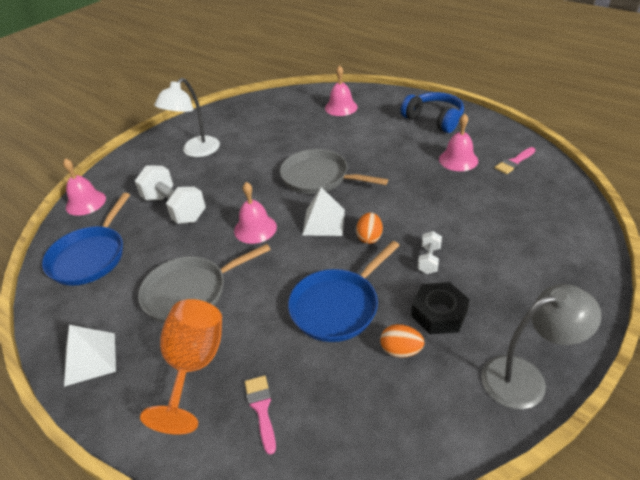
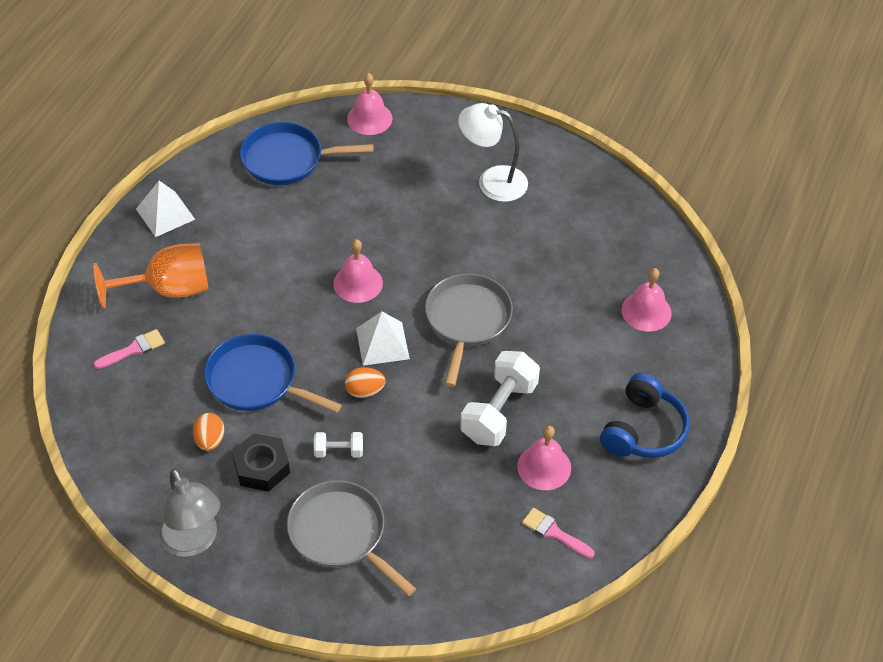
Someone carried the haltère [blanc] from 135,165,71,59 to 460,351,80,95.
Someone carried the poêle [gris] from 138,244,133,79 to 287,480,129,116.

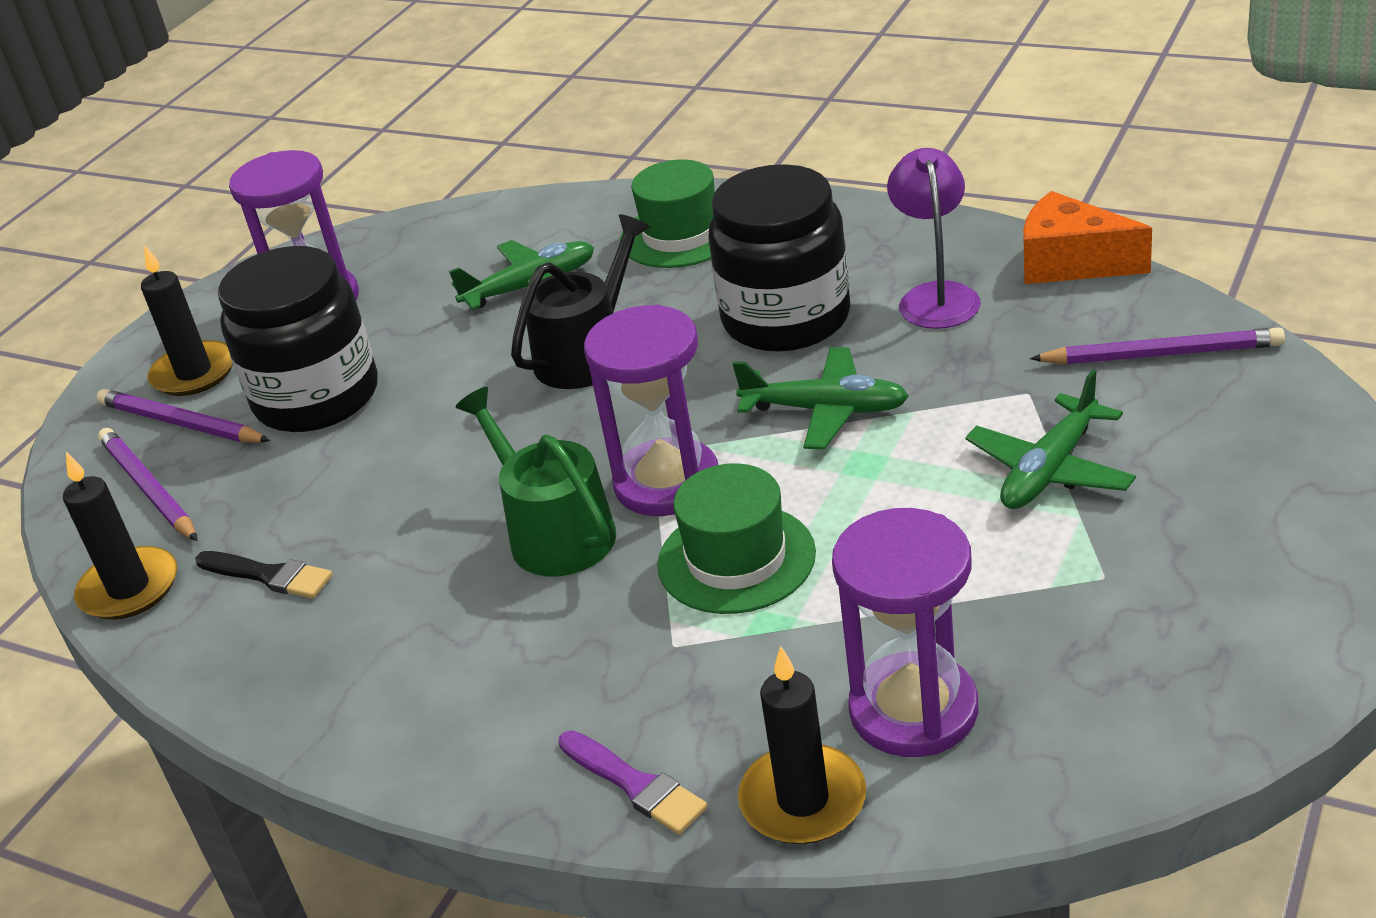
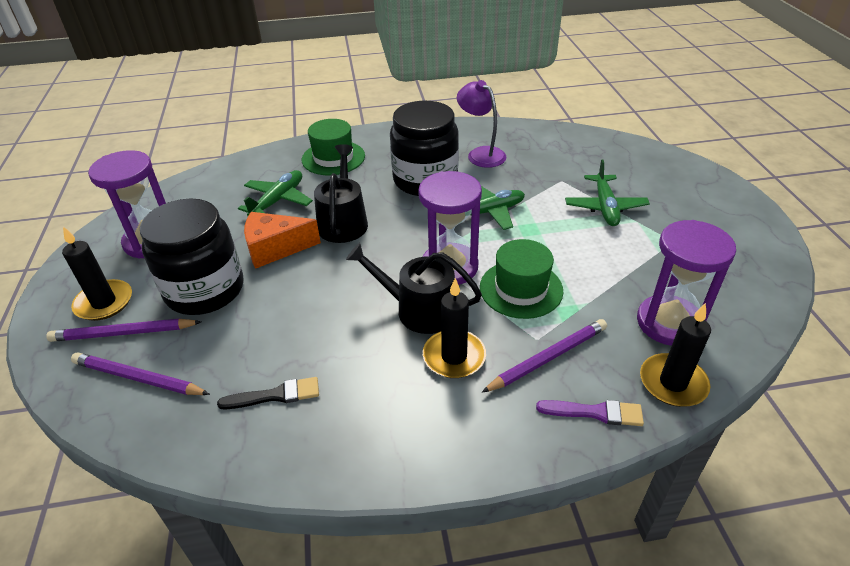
Someone carried the fromage [orange] from 1023,191,129,93 to 244,212,77,57.
Someone carried the crayon [violet] from 1030,327,255,38 to 482,319,125,74.
Someone repainted the arrosoir [vert] at 455,387,161,190, which became the arrosoir [noir] at 346,243,136,91.
Someone carried the bougie [noir] from 63,452,114,168 to 423,278,63,100.

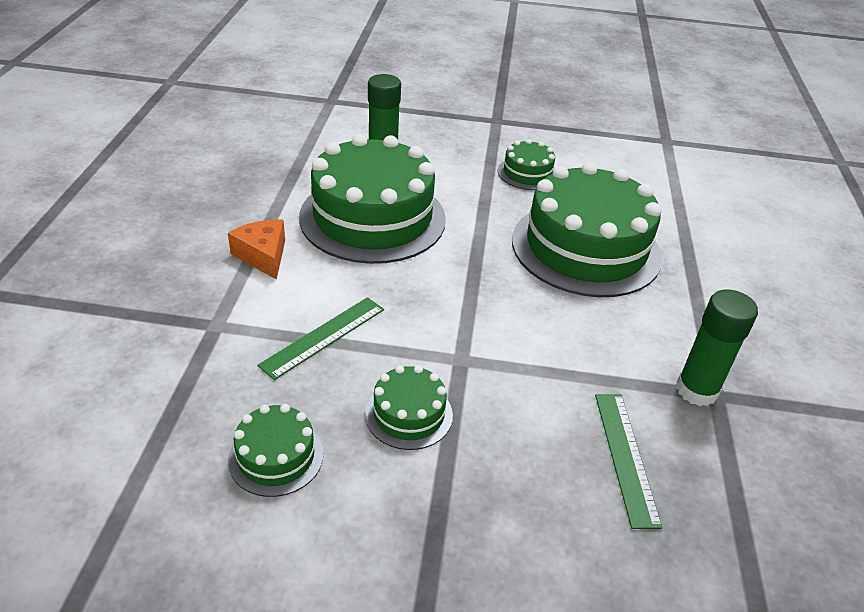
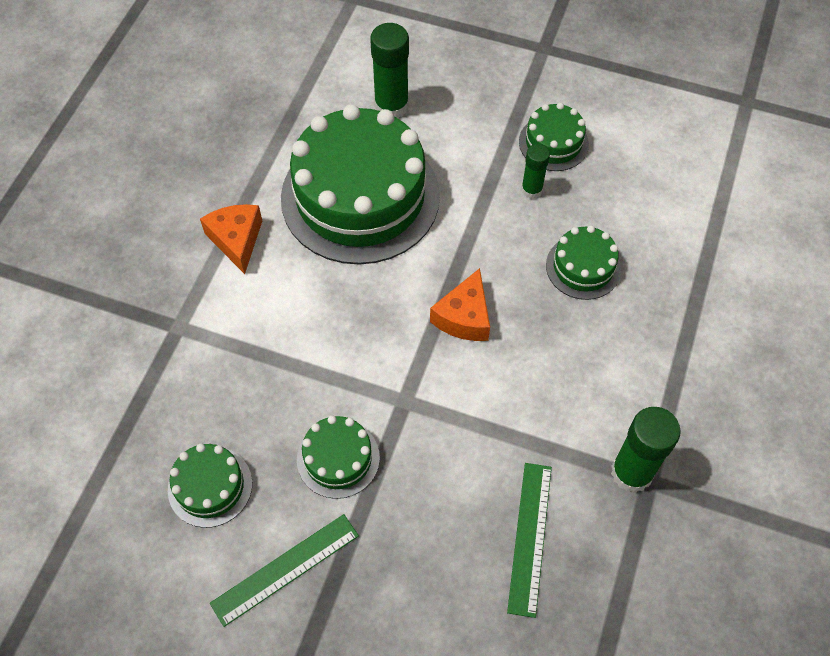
Someone scaled the gâteau [vert] at 512,162,150,135 by 0.45.
Someone carried the règle [vert] from 257,297,127,83 to 210,514,149,113.
Someone put down the bâton de colle [vert] at 521,144,29,55.
Someone put down the fromage [orange] at 430,268,60,73.

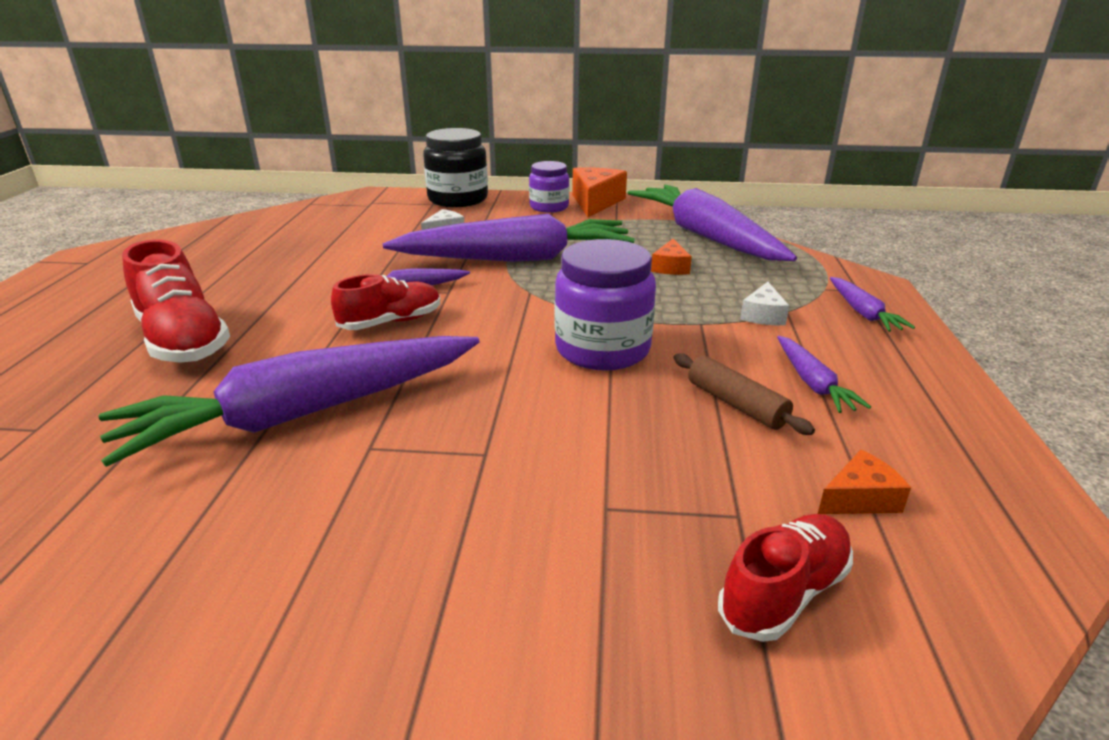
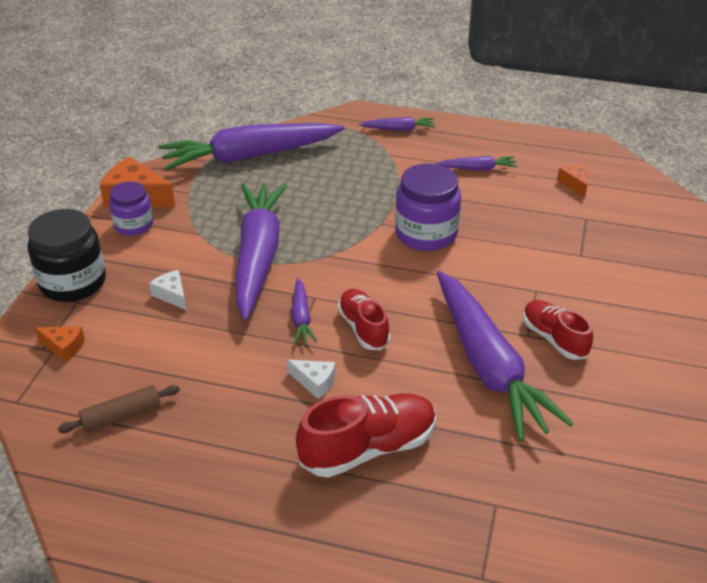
Someone carried the fromage [orange] from 651,239,41,36 to 35,326,50,37.
Someone carried the fromage [blanc] from 740,282,49,43 to 287,360,48,39.
Someone carried the rouleau à pâtisserie [marron] from 674,353,141,82 to 58,385,122,48.
Someone carried the chaussure [rouge] from 718,514,135,128 to 523,300,70,60.

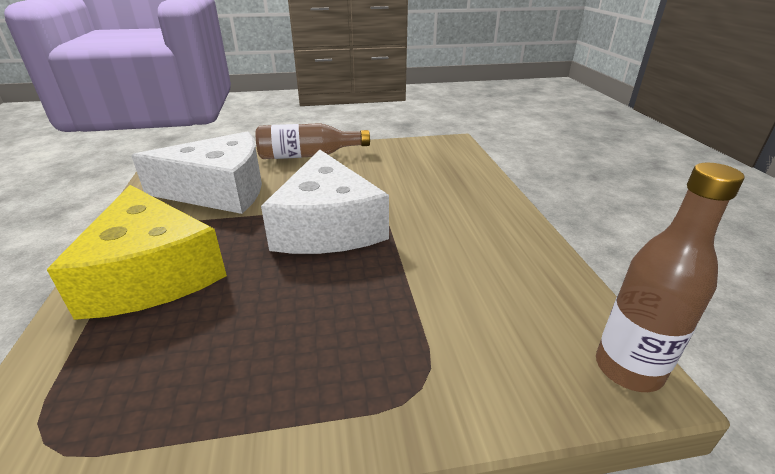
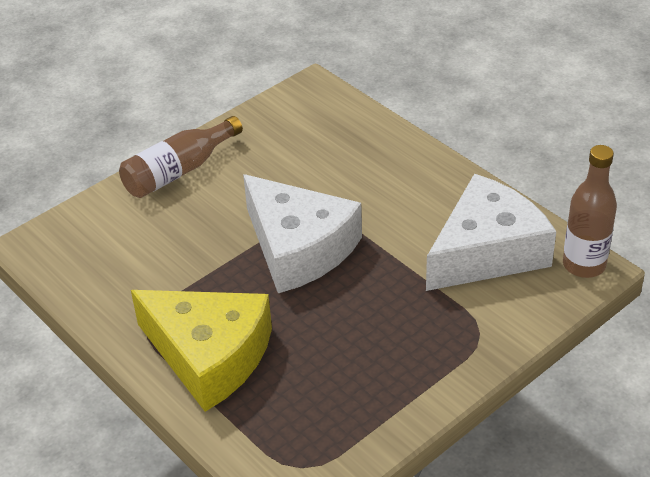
Someone carried the fromage [blanc] from 131,131,131,83 to 426,174,130,117.

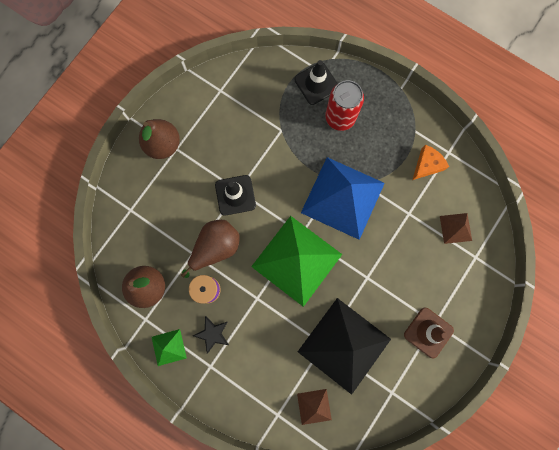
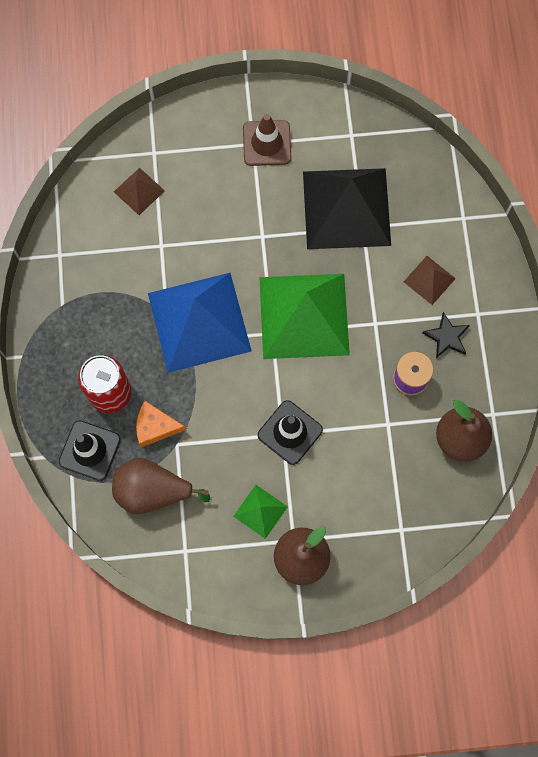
Someone carried the fromage [orange] from 412,145,37,35 to 136,401,50,46.
Someone carried the poire [marron] from 181,220,59,58 to 112,458,98,56.
Someone carried the pyramide [vert] from 152,329,35,37 to 233,485,55,54.
Someone carried the pyramide [marron] from 297,389,35,36 to 404,256,52,49.

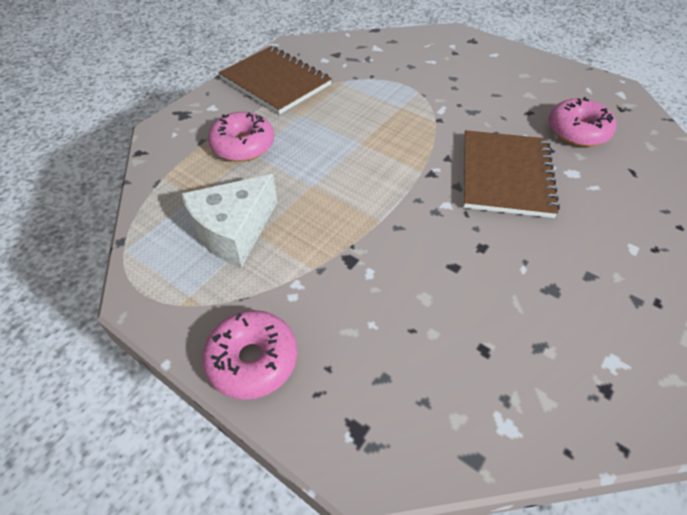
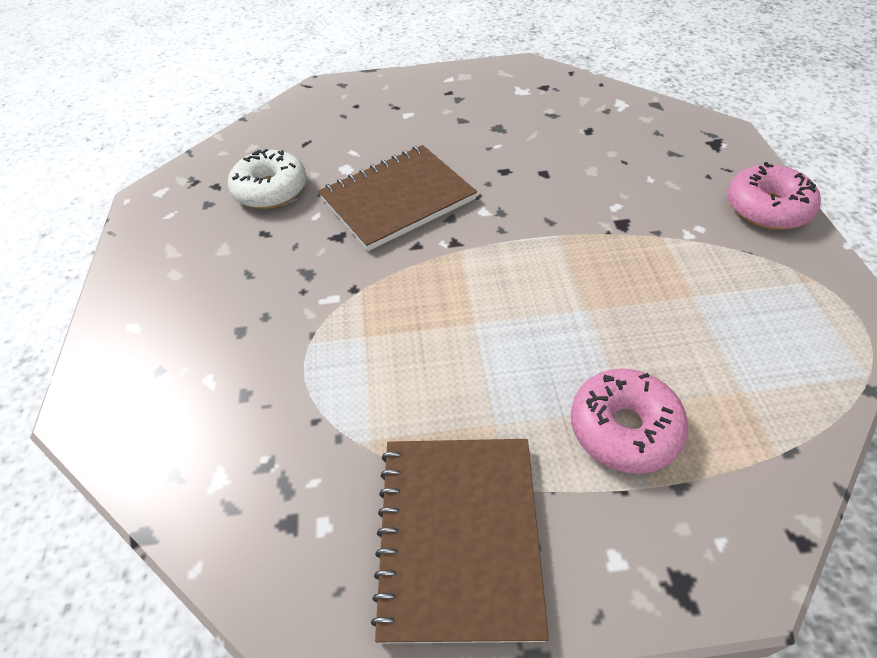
Someone repainted the beignet [rose] at 548,97,68,50, which became the beignet [blanc] at 228,149,79,60.
Someone took away the fromage [blanc] at 181,174,96,93.

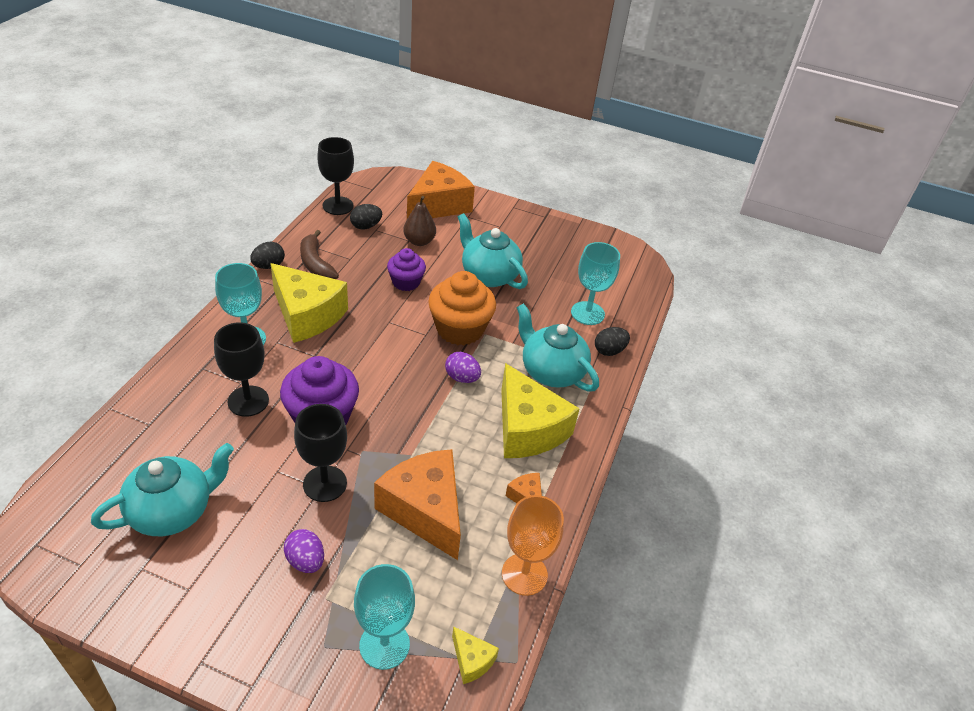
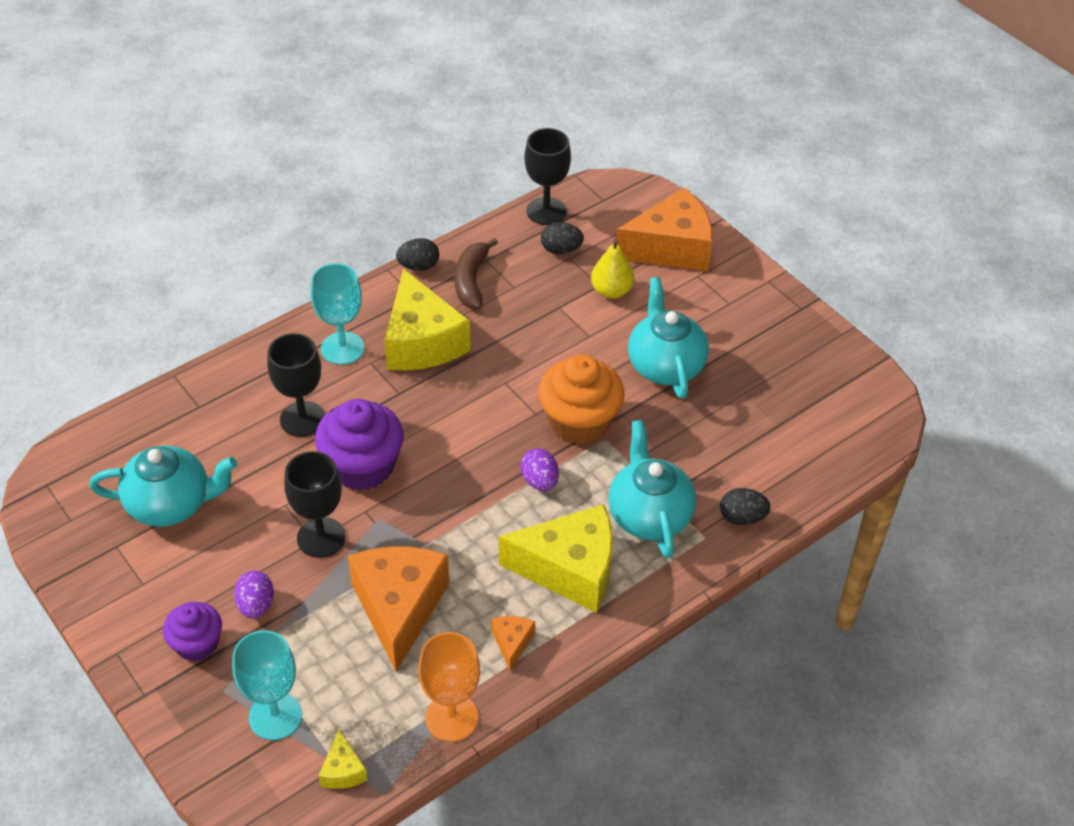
Someone repainted the poire [marron] at 403,196,33,50, which became the poire [jaune] at 591,239,43,60.
Someone took away the verre à pied [turquoise] at 571,242,49,83.
Someone carried the muffin [violet] from 387,248,39,43 to 163,602,59,60.
Someone rotated the fromage [jaune] at 501,363,79,95 by 90 degrees counterclockwise.

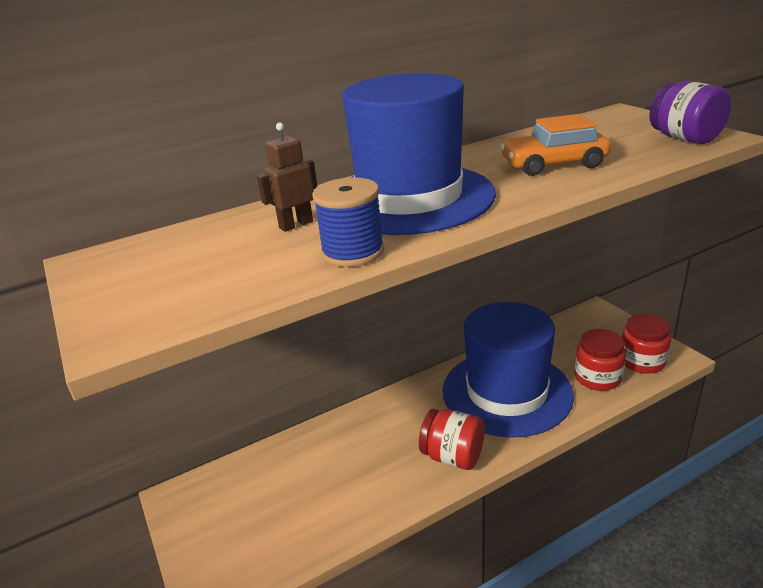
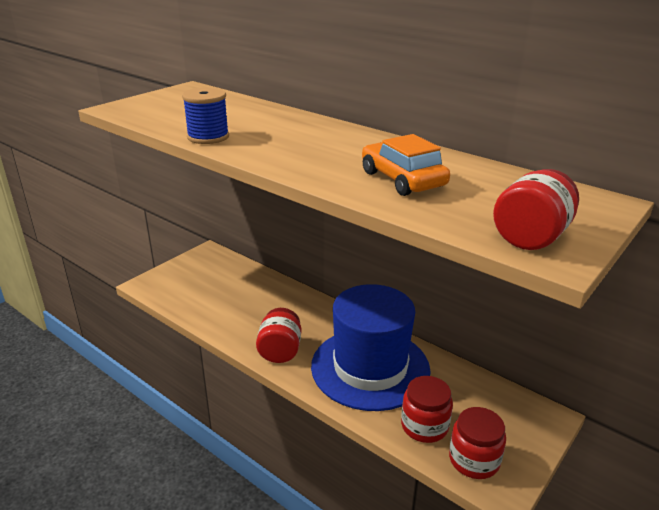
Someone took away the chapeau [bleu] at 342,73,154,162.
Someone repainted the bocal [violet] at 649,81,82,63, which became the bocal [rouge] at 493,169,86,81.
Someone took away the robot [marron] at 257,123,60,109.

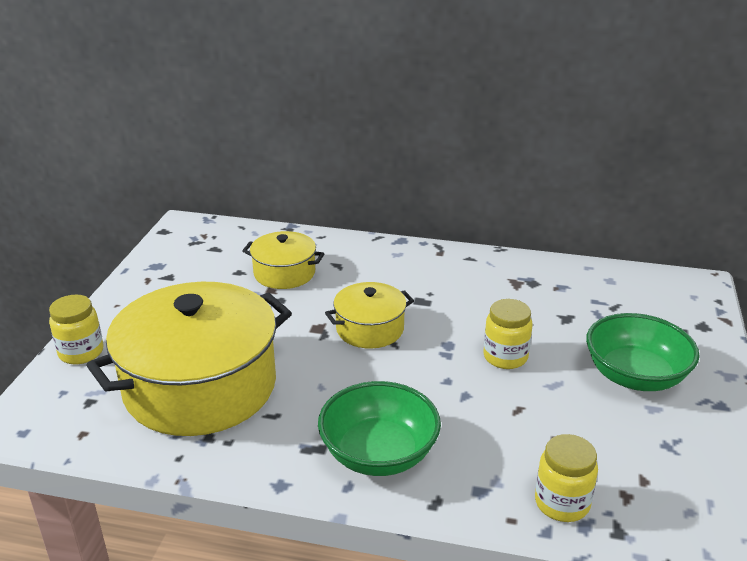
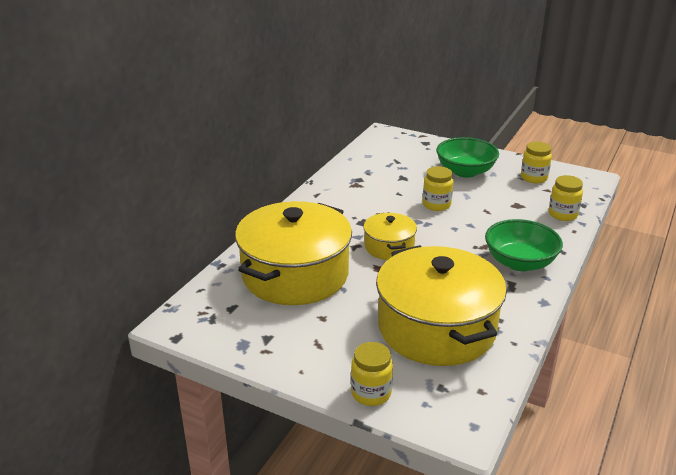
Someone scaled the marmite [jaune] at 242,231,82,58 by 2.03.
Someone put down the bocal [jaune] at 521,141,31,42.

